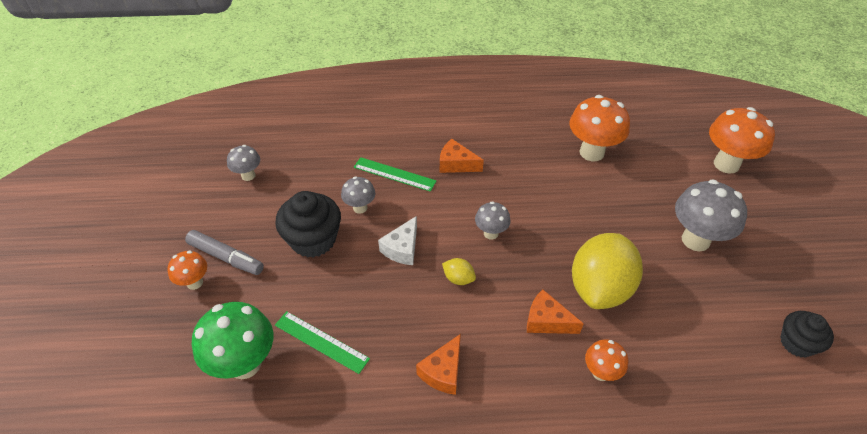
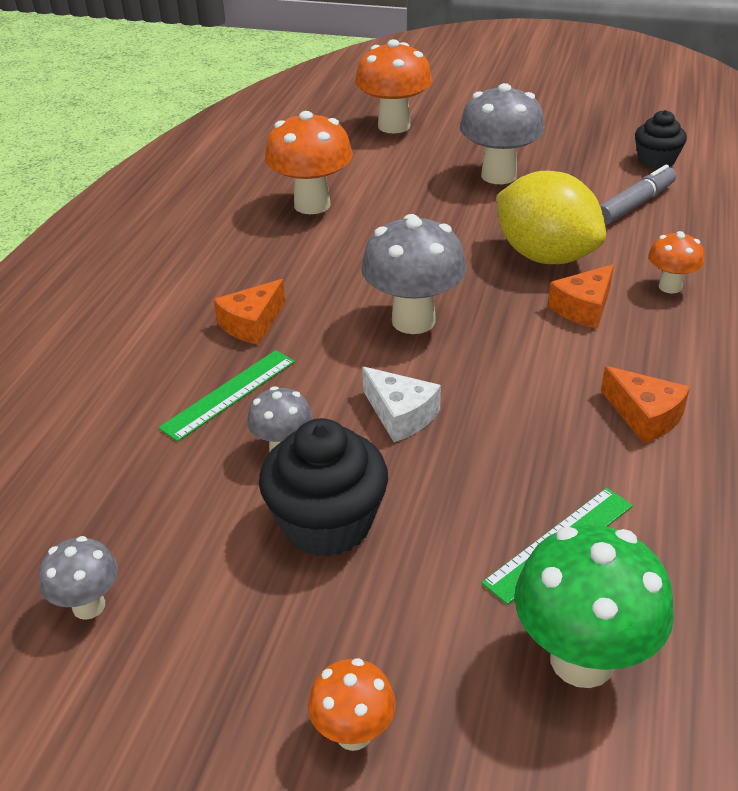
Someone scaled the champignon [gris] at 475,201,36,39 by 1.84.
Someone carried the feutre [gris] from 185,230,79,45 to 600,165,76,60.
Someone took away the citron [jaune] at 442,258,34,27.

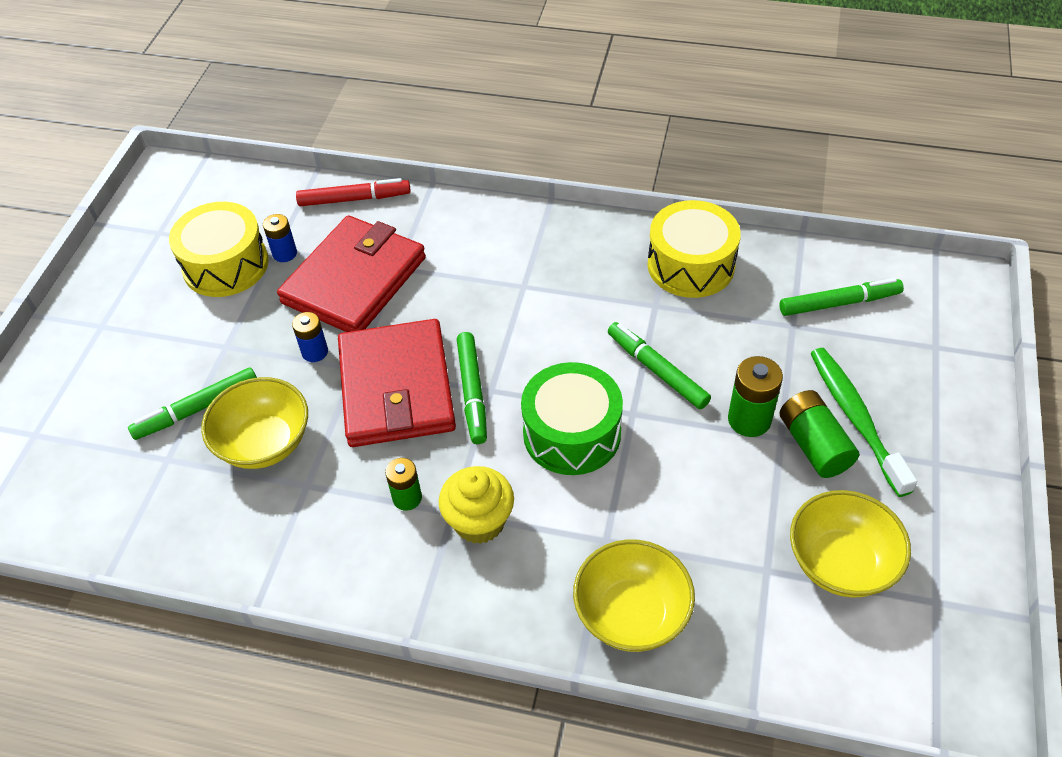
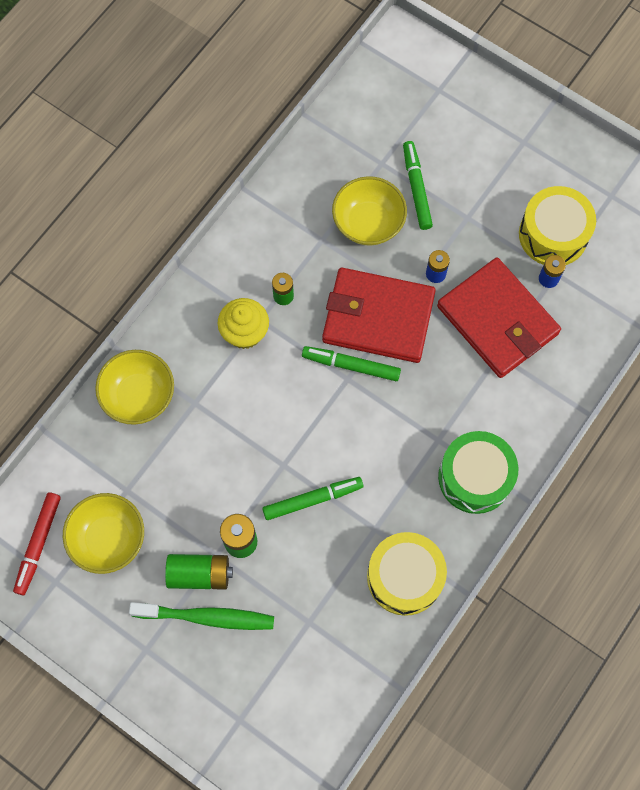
Someone carried the feutre [rouge] from 296,178,115,28 to 13,492,48,103.
Someone took away the feutre [vert] at 779,278,125,38.
Someone carried the tambour [vert] from 521,362,102,113 to 438,431,81,83.

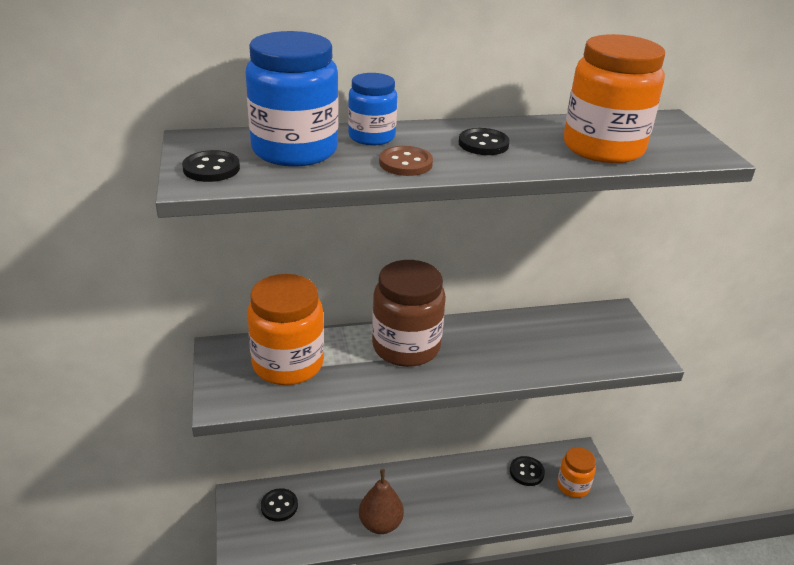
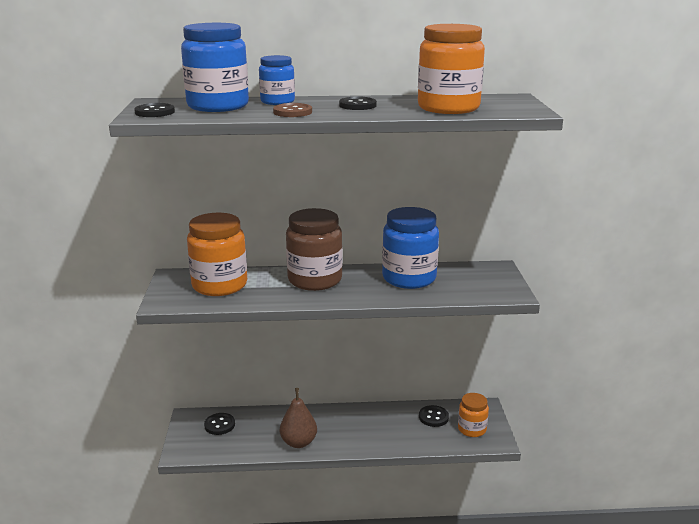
Someone put down the bocal [bleu] at 382,207,57,82.

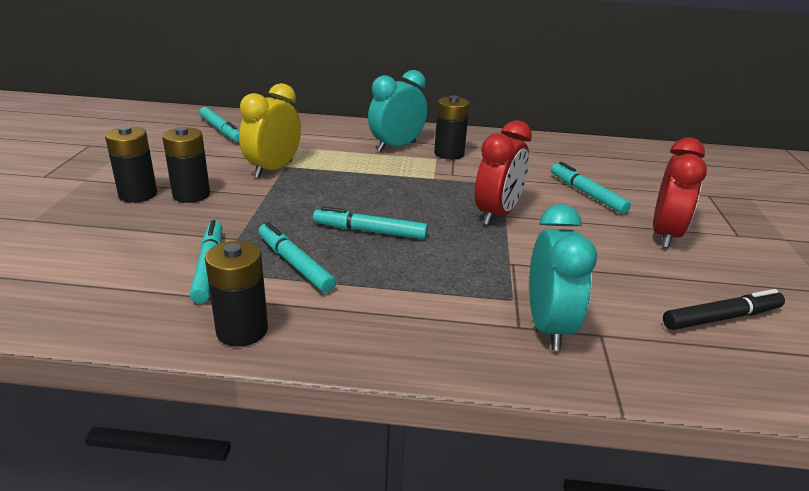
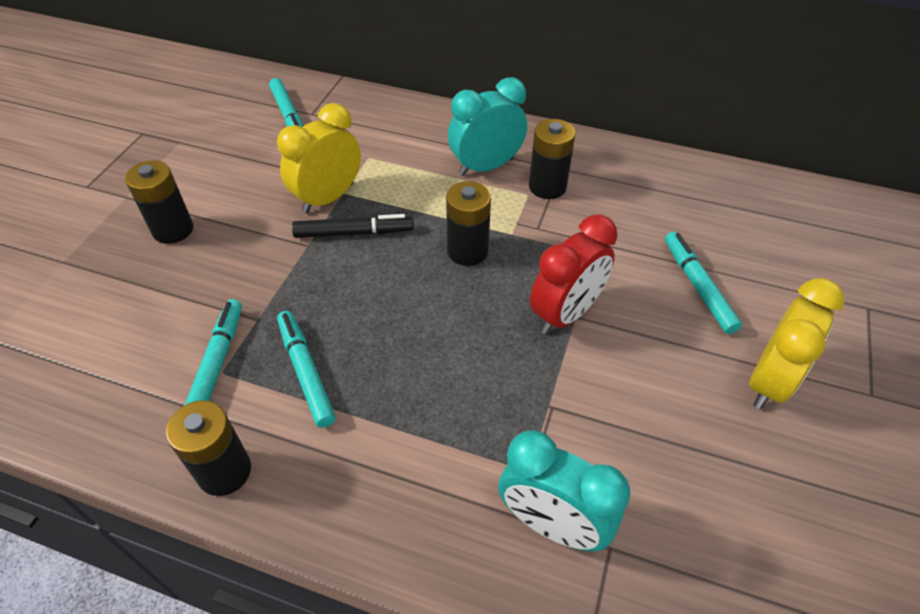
Someone carried the pile [noir] from 162,127,48,76 to 446,181,45,85.
Someone repainted the réveil [rouge] at 653,137,54,111, which became the réveil [jaune] at 749,278,96,131.
Someone rotated the réveil [turquoise] at 529,204,68,147 by 105 degrees clockwise.
Someone took away the feutre [turquoise] at 313,206,115,33.
Someone carried the feutre [noir] from 663,289,122,41 to 292,214,122,24.

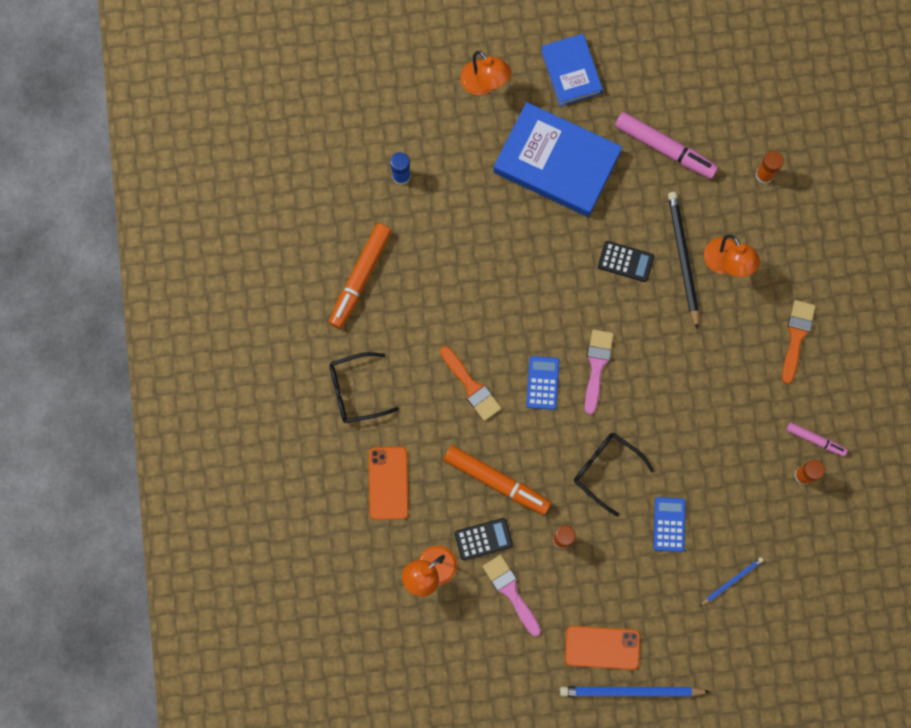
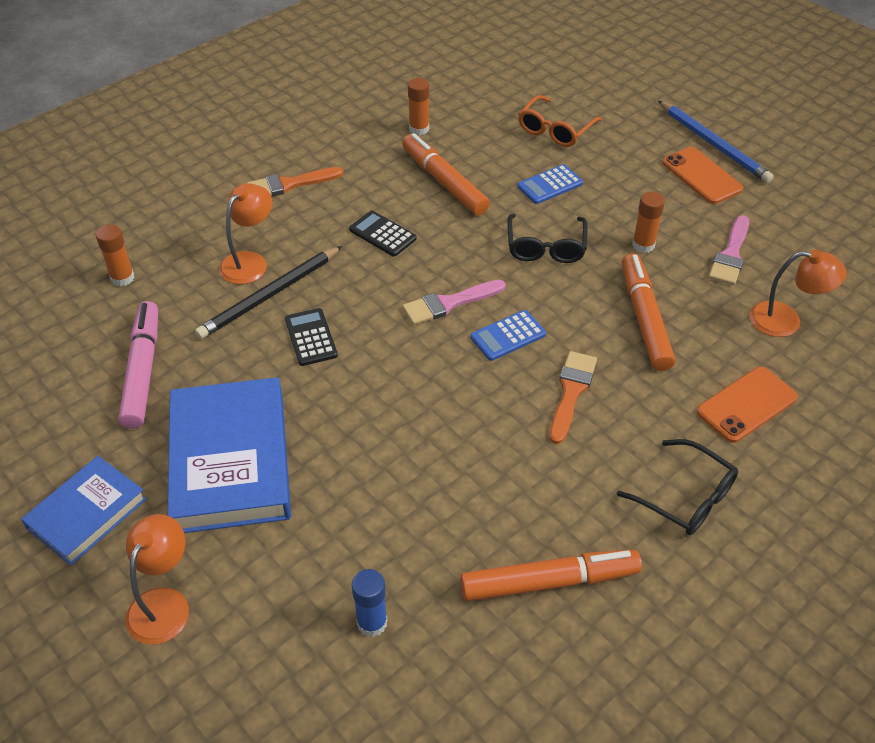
Someone took away the feutre [rose] at 786,422,62,35.
Someone carried the calculatrice [noir] from 455,518,58,42 to 349,211,68,46.
Someone swapped the crayon [bleu] at 700,557,64,49 for the lunettes [orange] at 518,95,84,52.
Someone put down the feutre [orange] at 402,133,88,82.

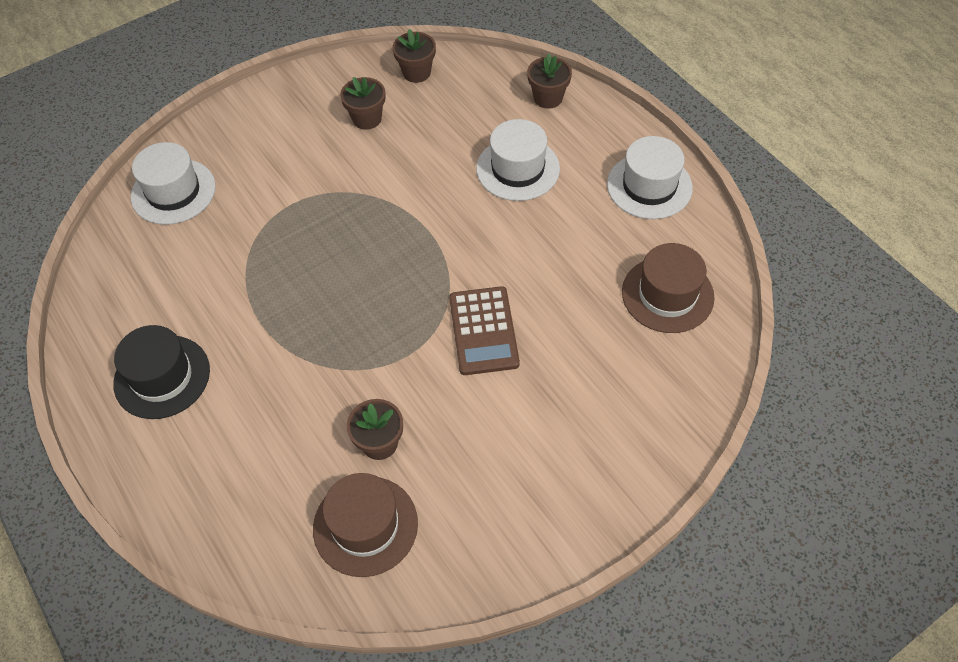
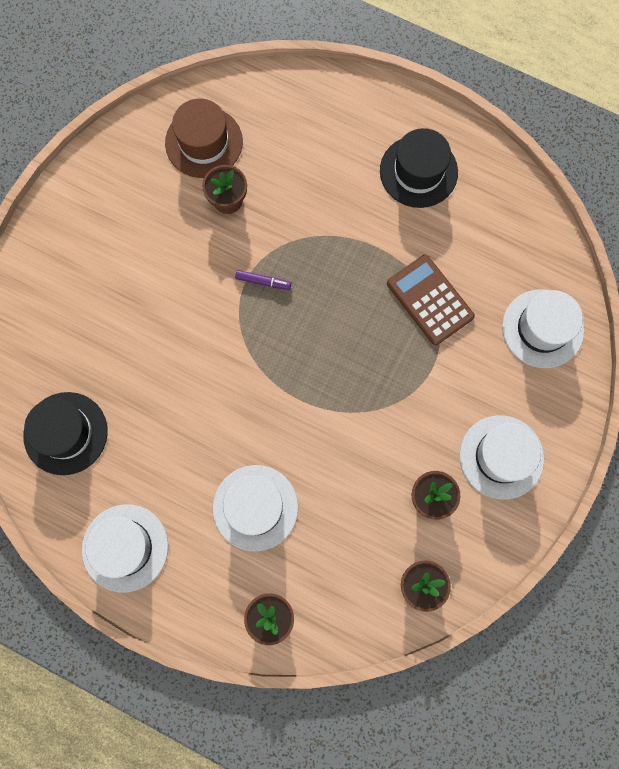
Someone repainted the chapeau [marron] at 622,243,93,90, which became the chapeau [noir] at 23,392,85,83.
Someone carried the calculatrice [marron] from 449,286,71,89 to 387,255,88,90.
Someone put down the feutre [violet] at 235,270,56,20.
Someone put down the chapeau [blanc] at 460,415,84,85.

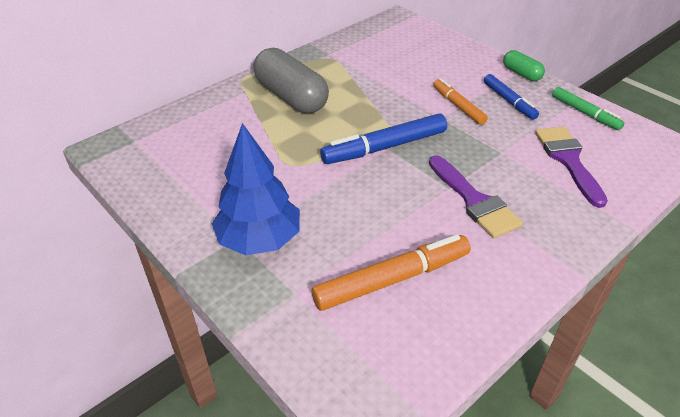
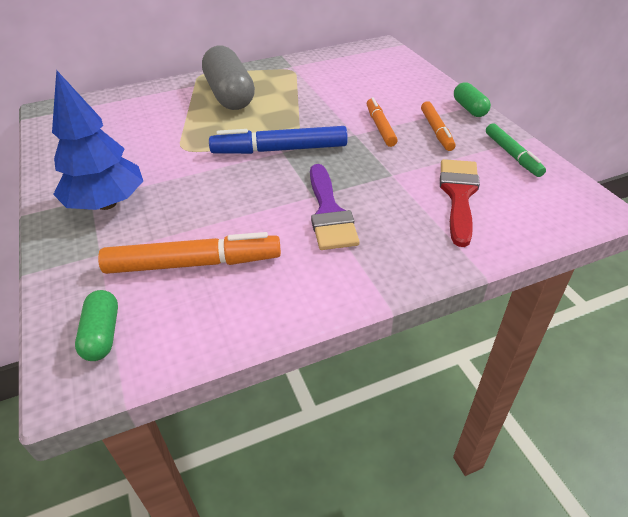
Someone repainted the feutre [bleu] at 484,74,55,46, which became the feutre [orange] at 421,101,35,50.
Someone repainted the pinceau [violet] at 535,126,73,82, which became the pinceau [rouge] at 440,159,40,88.
Someone put down the gélule [vert] at 75,290,43,71.

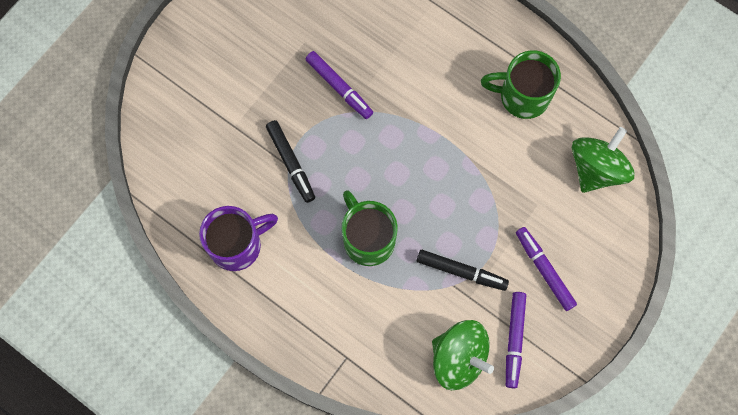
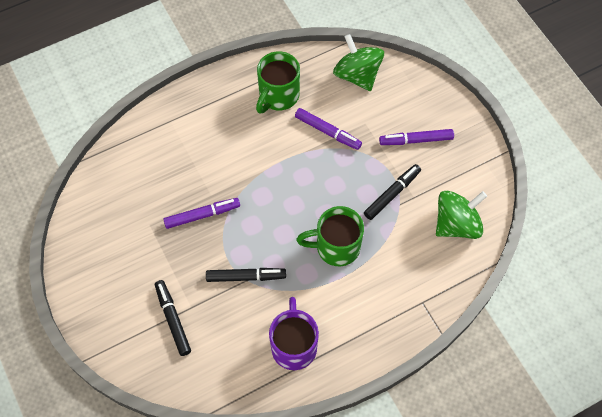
Someone carried the feutre [violet] from 506,292,20,96 to 295,108,67,42.
Someone put down the feutre [noir] at 155,280,36,76.

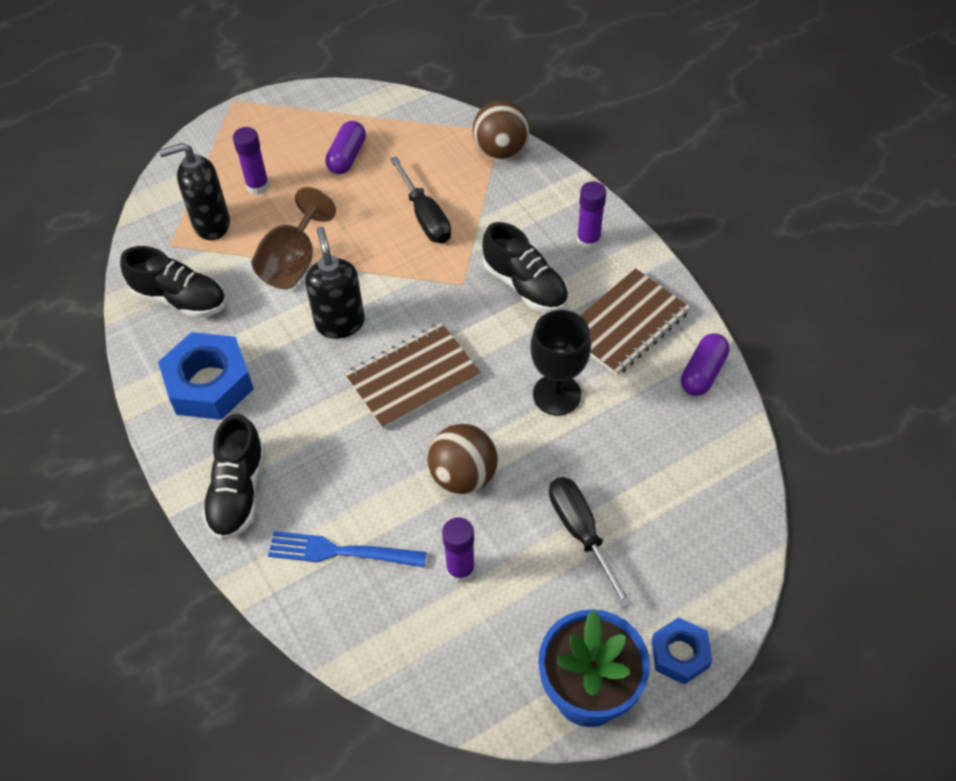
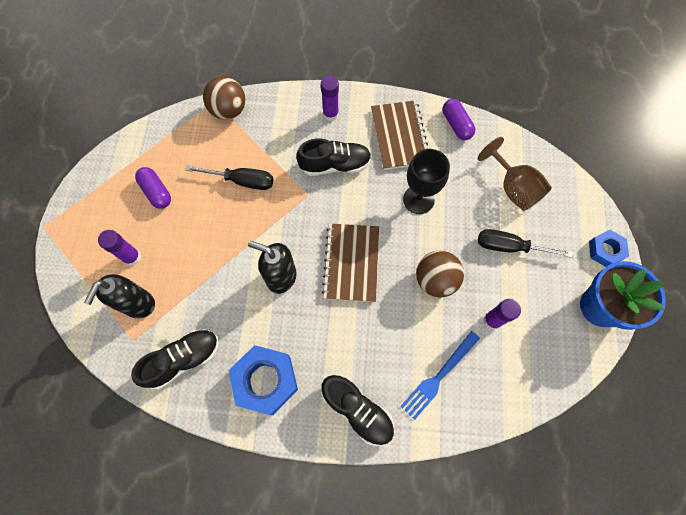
Someone carried the verre à pied [marron] from 251,187,85,102 to 478,137,74,74.

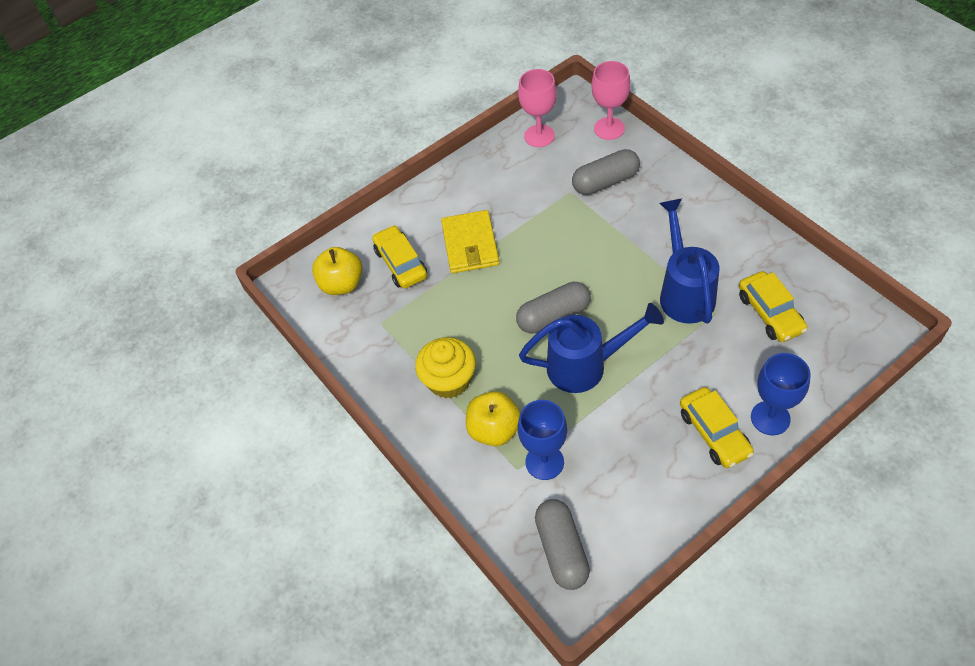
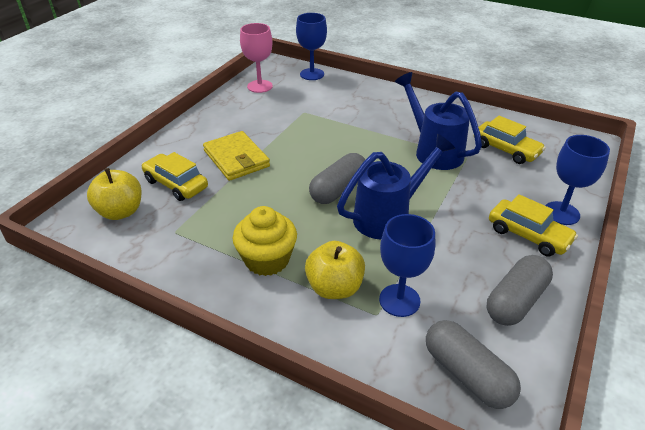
Someone repainted the verre à pied [rose] at 591,61,40,79, which became the verre à pied [bleu] at 296,13,31,67.
Someone carried the gélule [gris] from 572,149,68,46 to 487,255,66,71.

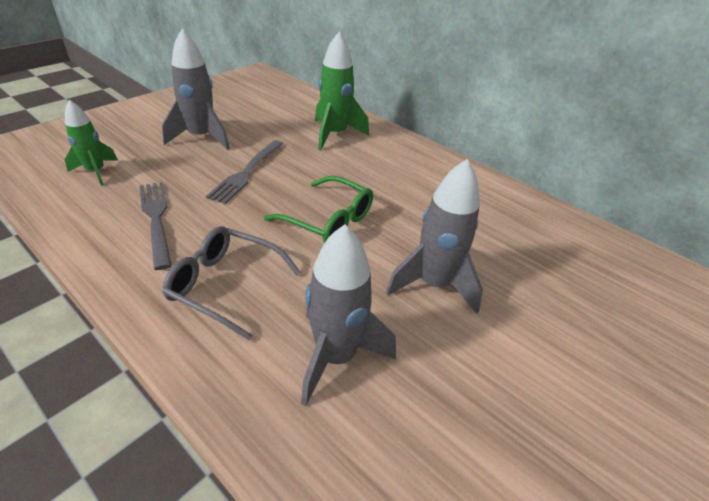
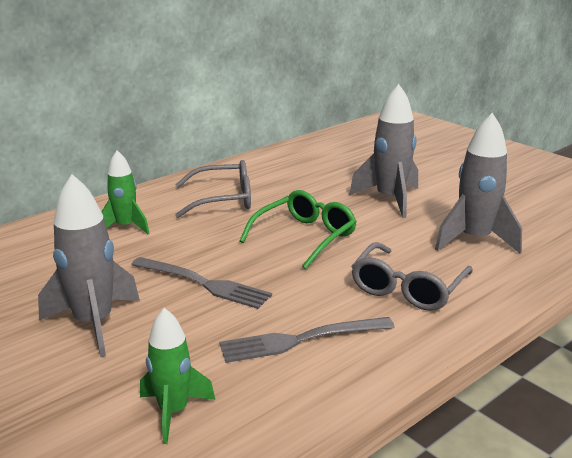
Someone scaled the fusée [vert] at 315,32,54,119 by 0.64.
Someone put down the lunettes [gris] at 175,160,76,58.

